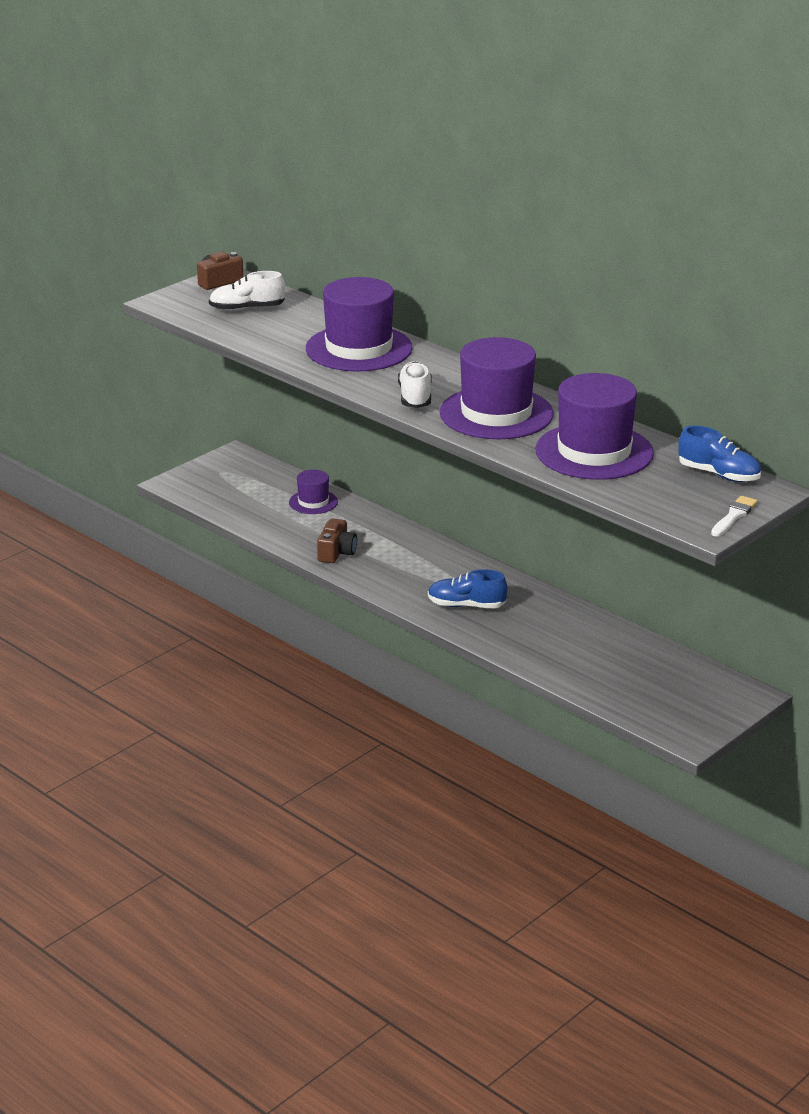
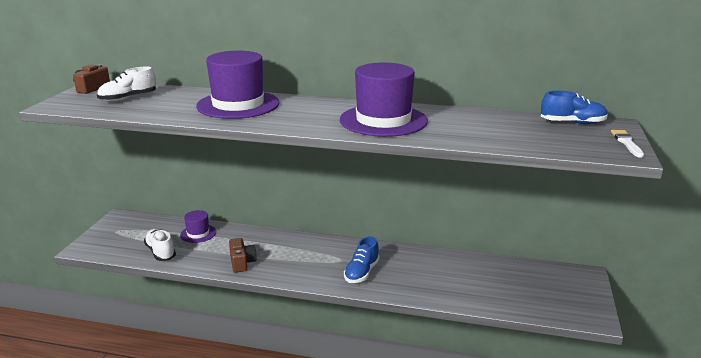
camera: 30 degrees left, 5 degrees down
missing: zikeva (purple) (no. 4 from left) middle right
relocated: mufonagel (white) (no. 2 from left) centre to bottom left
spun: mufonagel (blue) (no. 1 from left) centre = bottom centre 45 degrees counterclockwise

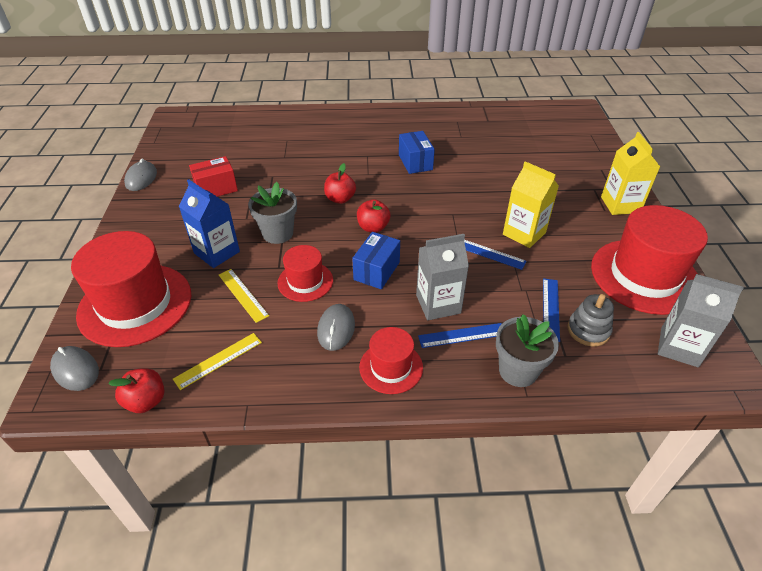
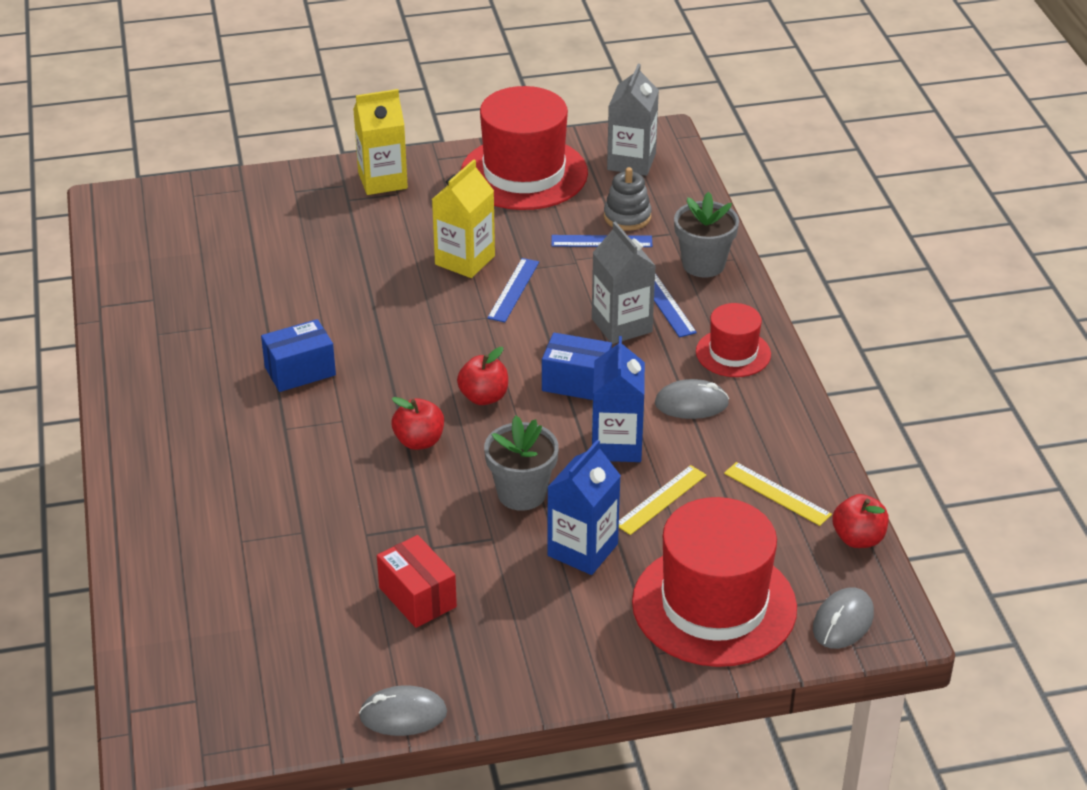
camera: 100 degrees left, 5 degrees down
exchanged: zikeva (red) (no. 2 from left) centre to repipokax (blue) (no. 2 from left) centre

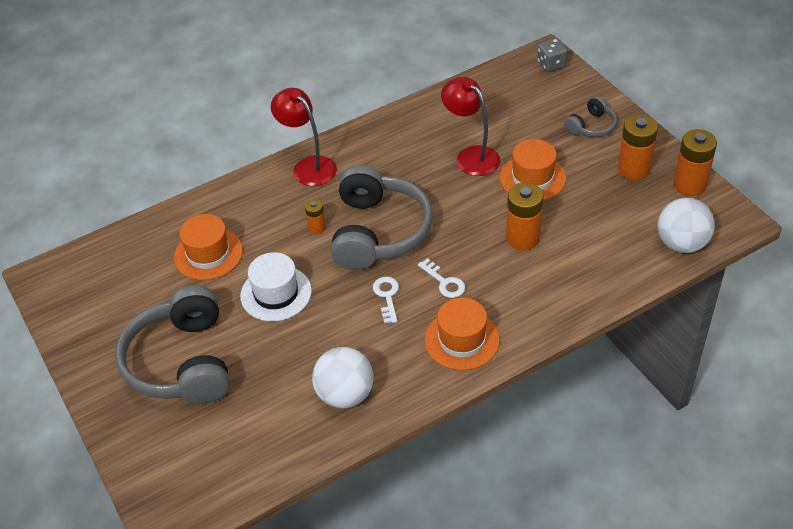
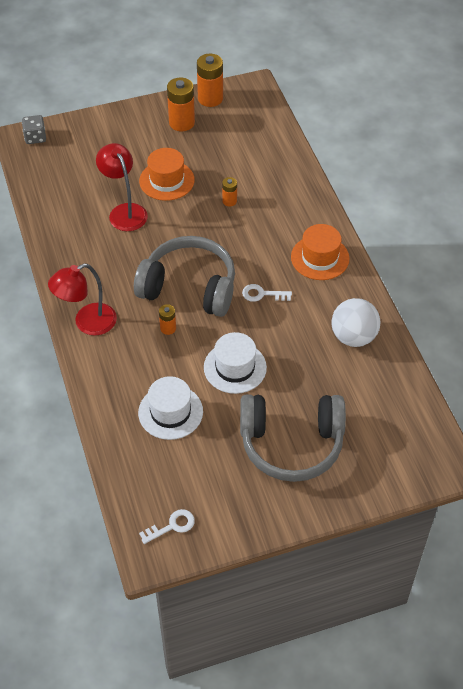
camera: 80 degrees left, 5 degrees up
missing: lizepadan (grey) (no. 3 from left) top right; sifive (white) (no. 2 from left) middle right
relocated: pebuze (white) (no. 2 from left in the first image) centre to pebuze (white) (no. 1 from left) bottom centre
colour: zikeva (orange) (no. 1 from left) middle left to zikeva (white) (no. 1 from left) centre
spun: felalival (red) (no. 2 from left) top centre = top left 90 degrees clockwise
size: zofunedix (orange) (no. 2 from left in the first image) centre = top centre x0.53

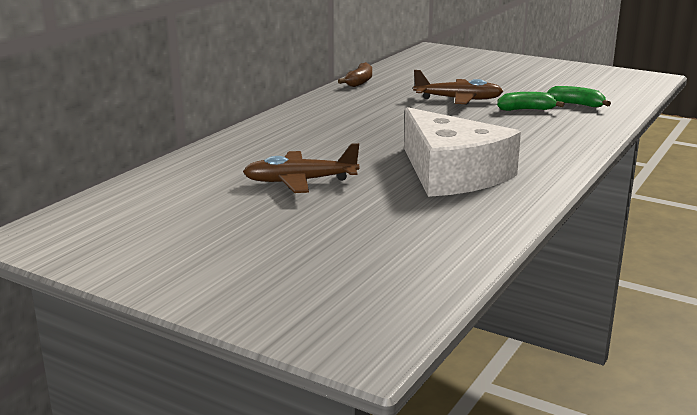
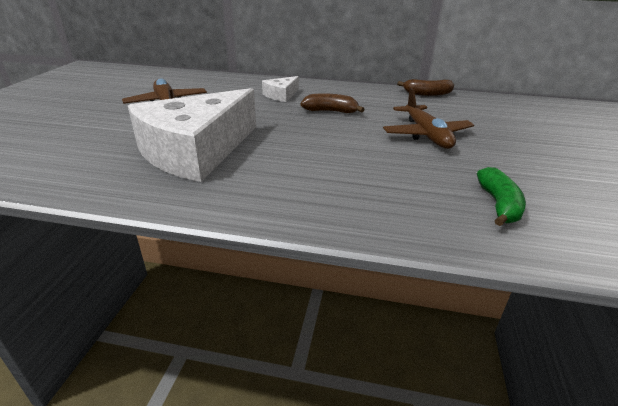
camera: 70 degrees right, 10 degrees up
missing: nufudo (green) (no. 1 from left) top right
appeared: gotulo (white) (no. 2 from left) top centre; nufudo (brown) (no. 1 from left) top centre

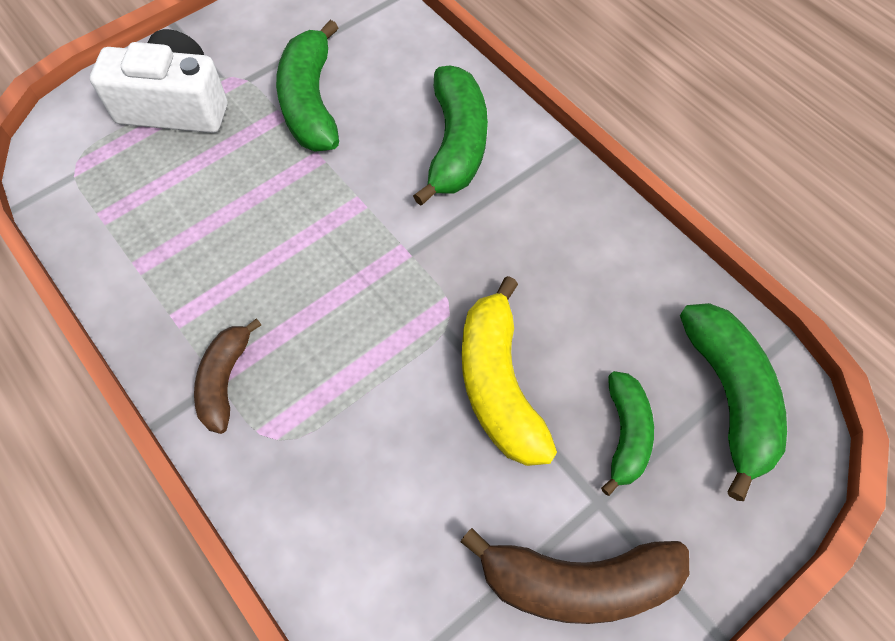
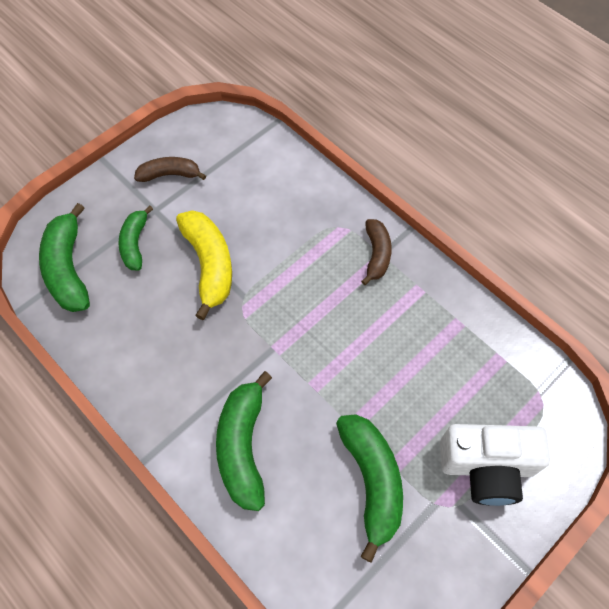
camera: 175 degrees right, 0 degrees up
size: nufudo (brown) (no. 2 from left in the first image) bottom centre = top left x0.62

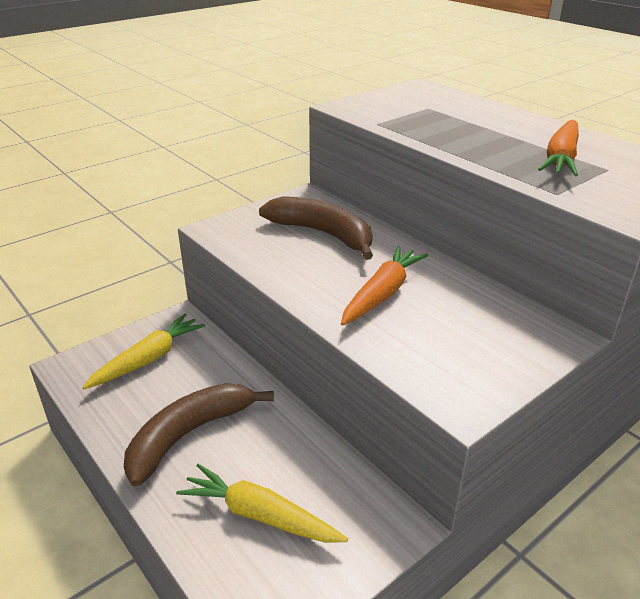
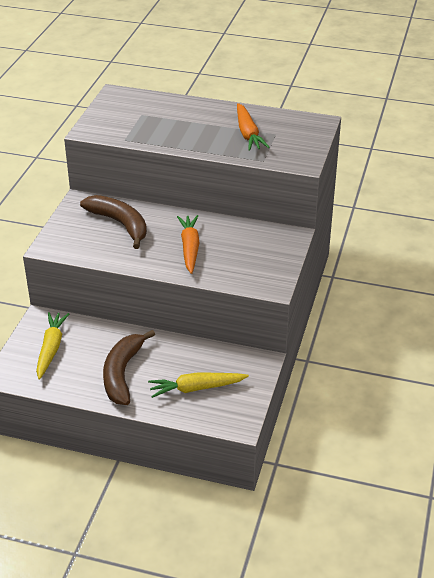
camera: 35 degrees left, 5 degrees up
spun: nufudo (brown) (no. 2 from left in the first image) centre = middle left 45 degrees clockwise

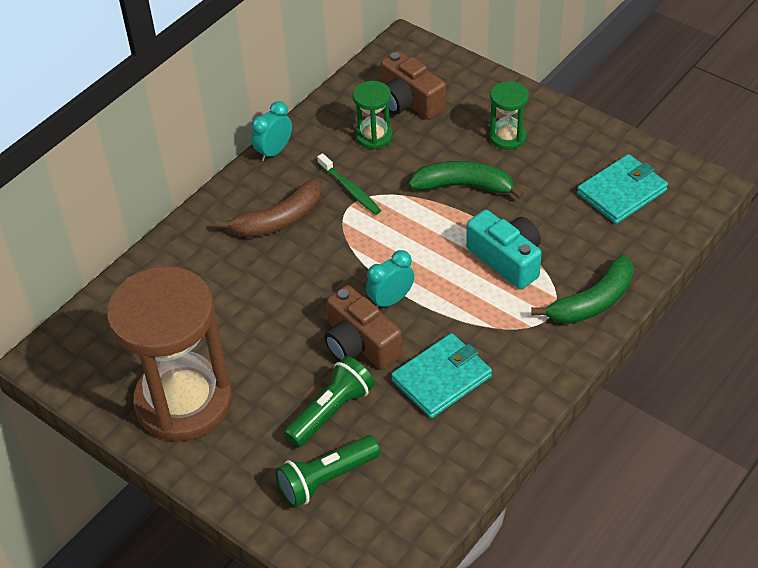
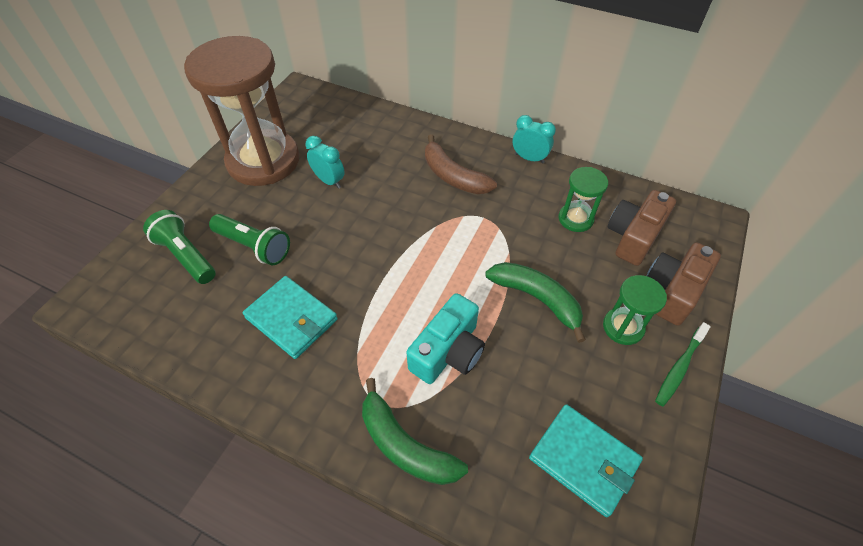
camera: 75 degrees right, 5 degrees up
relocated: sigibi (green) top centre to bottom right; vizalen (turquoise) (no. 2 from left in the first image) centre to vizalen (turquoise) (no. 1 from left) top centre; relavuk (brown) (no. 1 from left in the first image) centre to relavuk (brown) (no. 2 from left) middle right
spun: nufudo (green) (no. 1 from left in the first image) top centre = centre 45 degrees counterclockwise

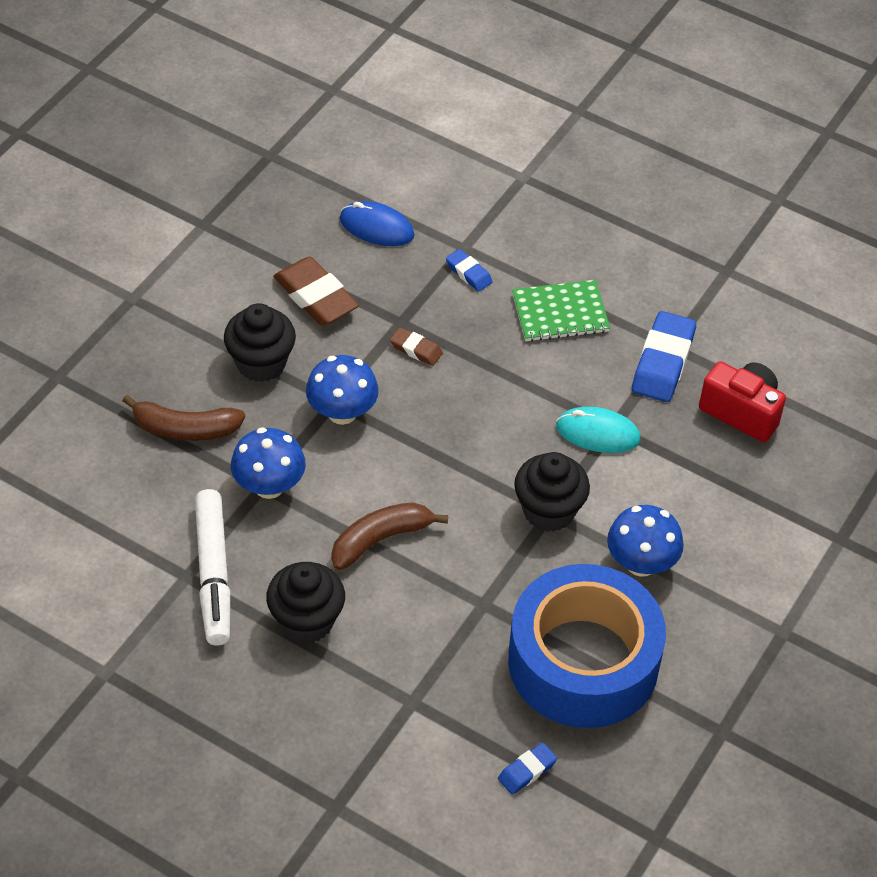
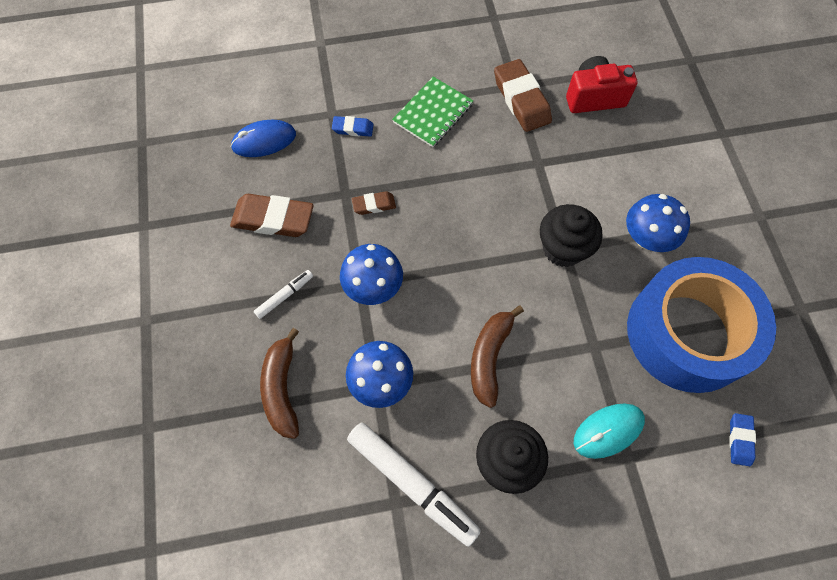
camera: 40 degrees left, 15 degrees up
relocated: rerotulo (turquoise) middle right to bottom right
exchanged: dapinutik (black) (no. 1 from left) middle left to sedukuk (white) (no. 1 from left) centre
colour: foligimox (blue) (no. 3 from left) middle right to foligimox (brown) (no. 3 from left) top centre
spun: nufudo (brown) (no. 1 from left) middle left = centre 120 degrees clockwise

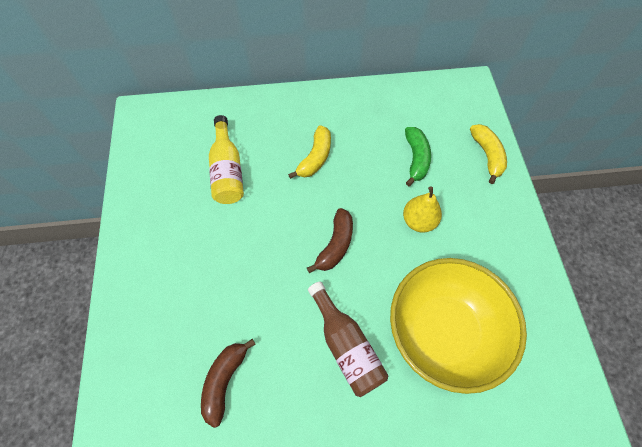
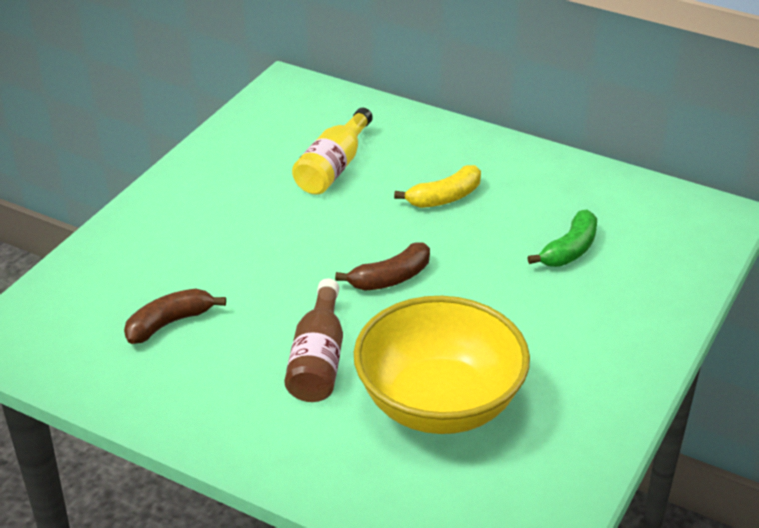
camera: 35 degrees right, 25 degrees down
missing: nufudo (yellow) (no. 2 from left) middle right; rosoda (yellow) centre

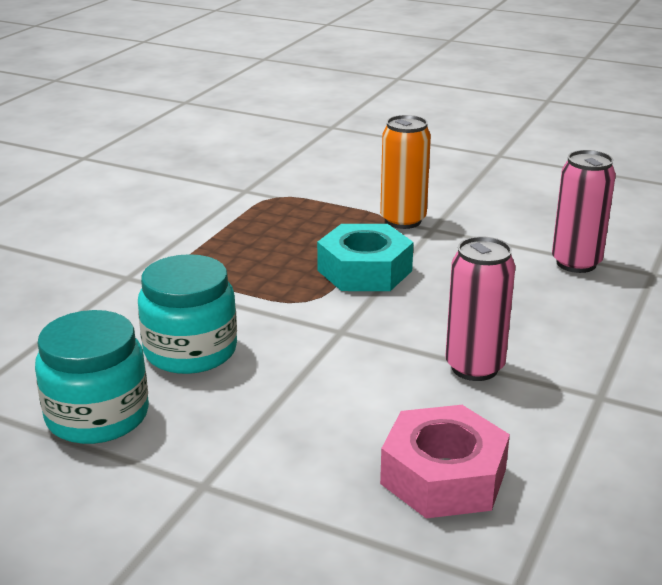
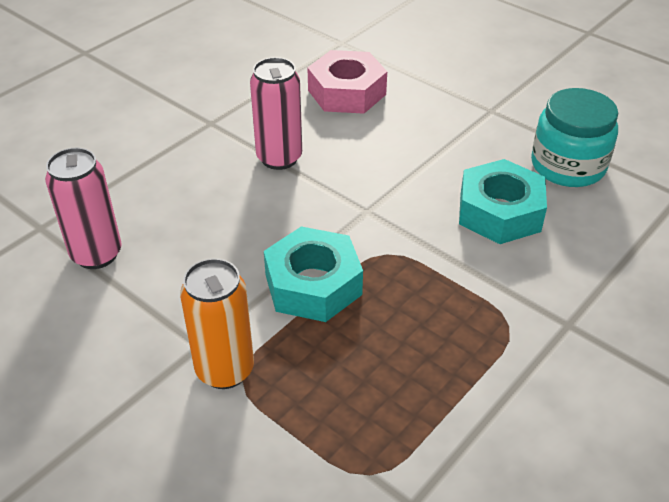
camera: 165 degrees left, 15 degrees up
exchanged: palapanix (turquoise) (no. 2 from left) middle left to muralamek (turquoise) (no. 2 from left) middle right

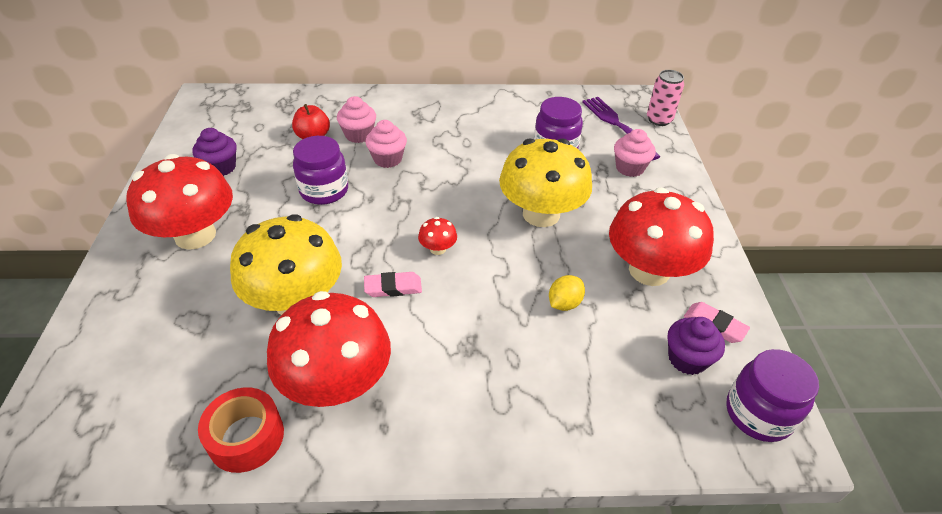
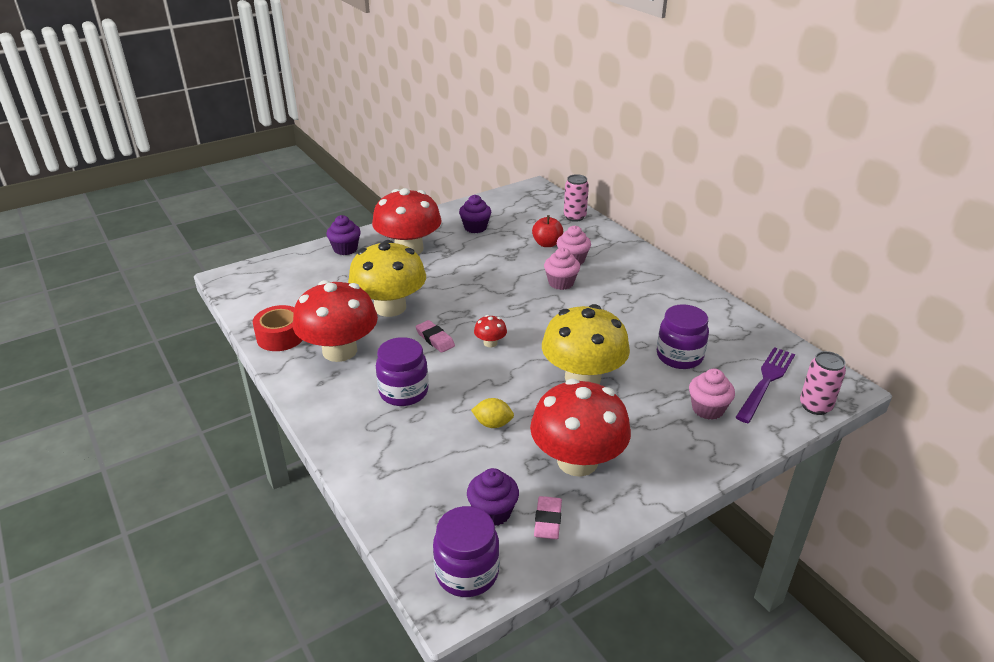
camera: 60 degrees right, 10 degrees down
appeared: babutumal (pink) (no. 1 from left) top centre; dapinutik (purple) (no. 1 from left) centre
relocated: palapanix (purple) (no. 1 from left) top centre to centre

